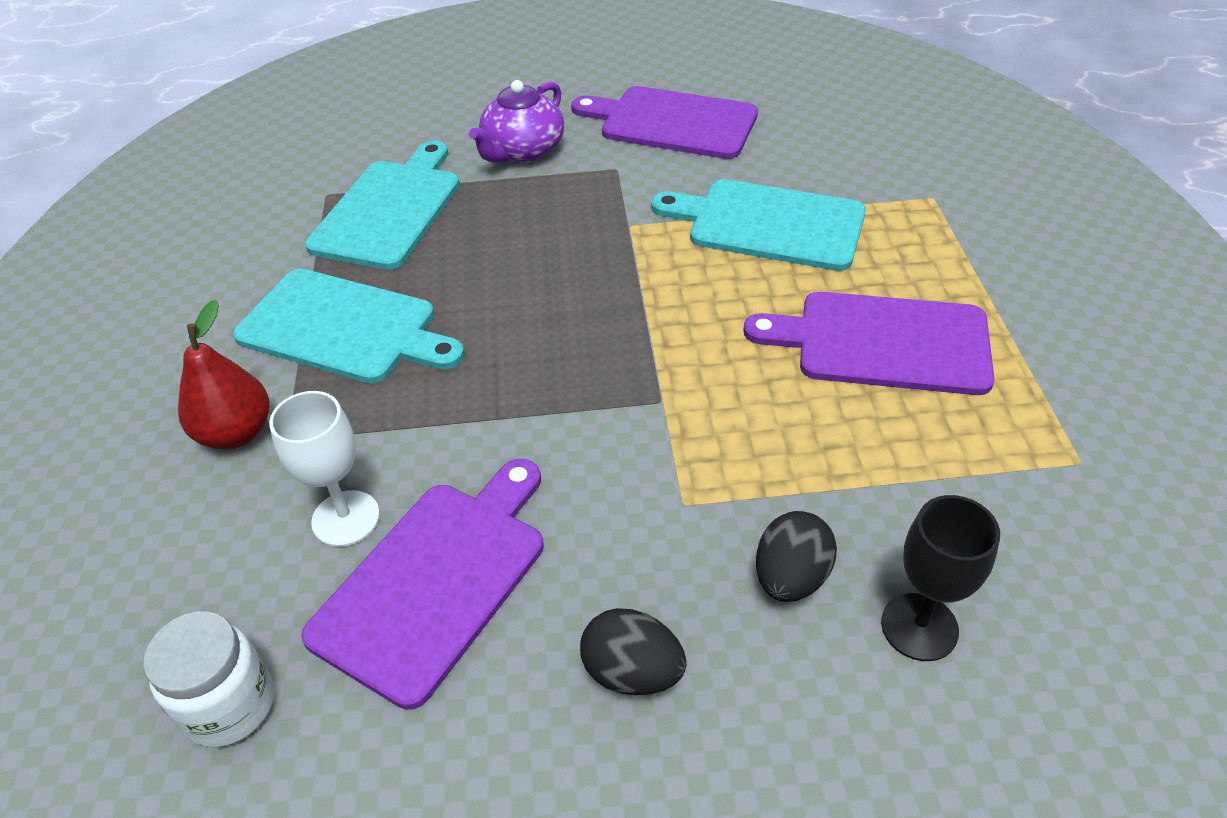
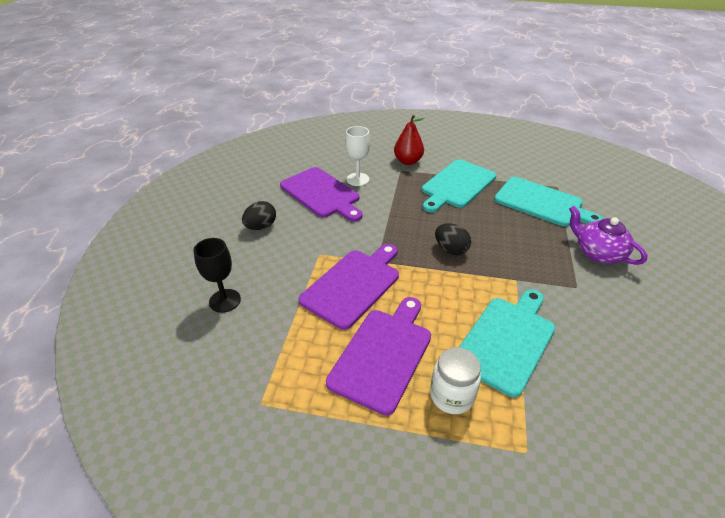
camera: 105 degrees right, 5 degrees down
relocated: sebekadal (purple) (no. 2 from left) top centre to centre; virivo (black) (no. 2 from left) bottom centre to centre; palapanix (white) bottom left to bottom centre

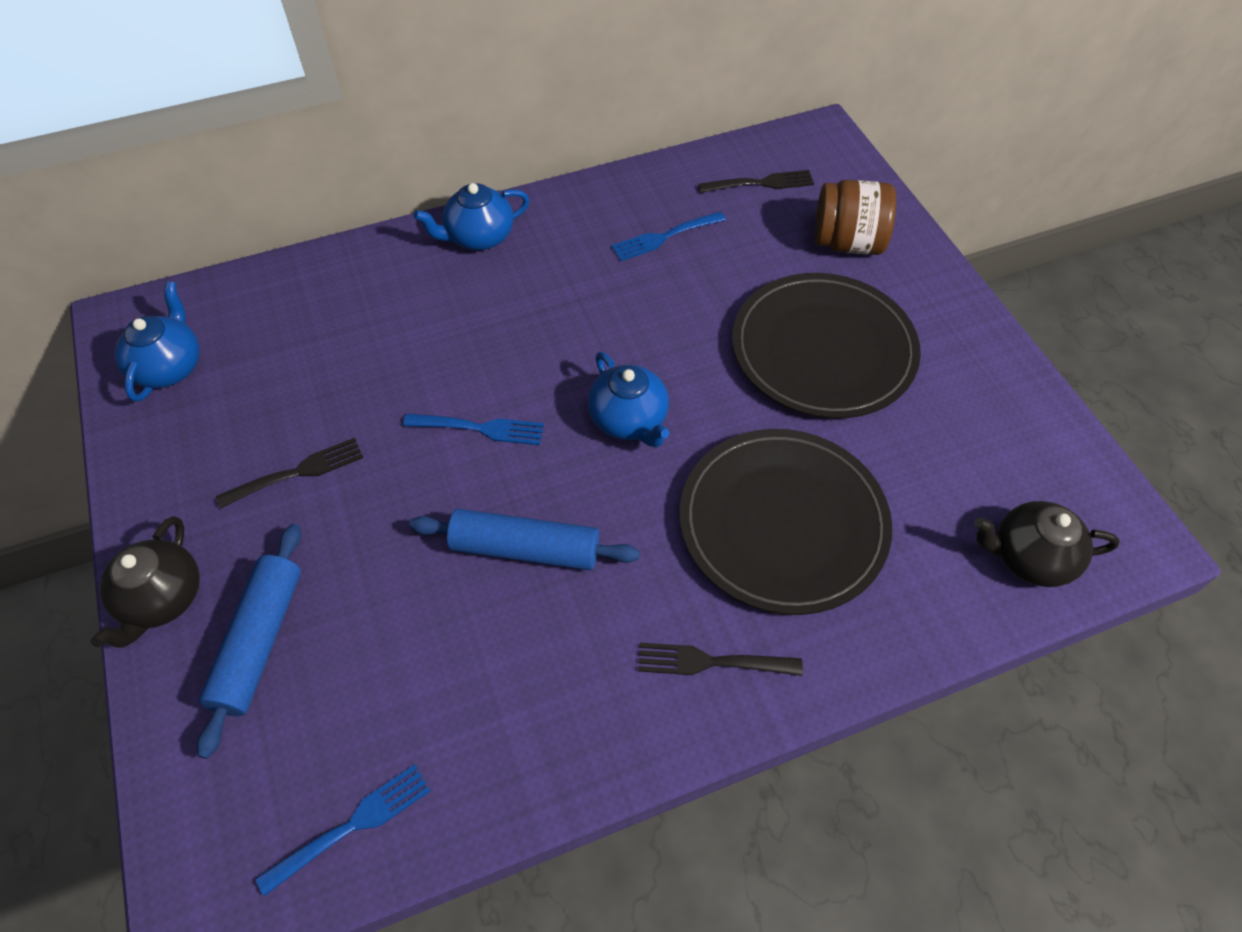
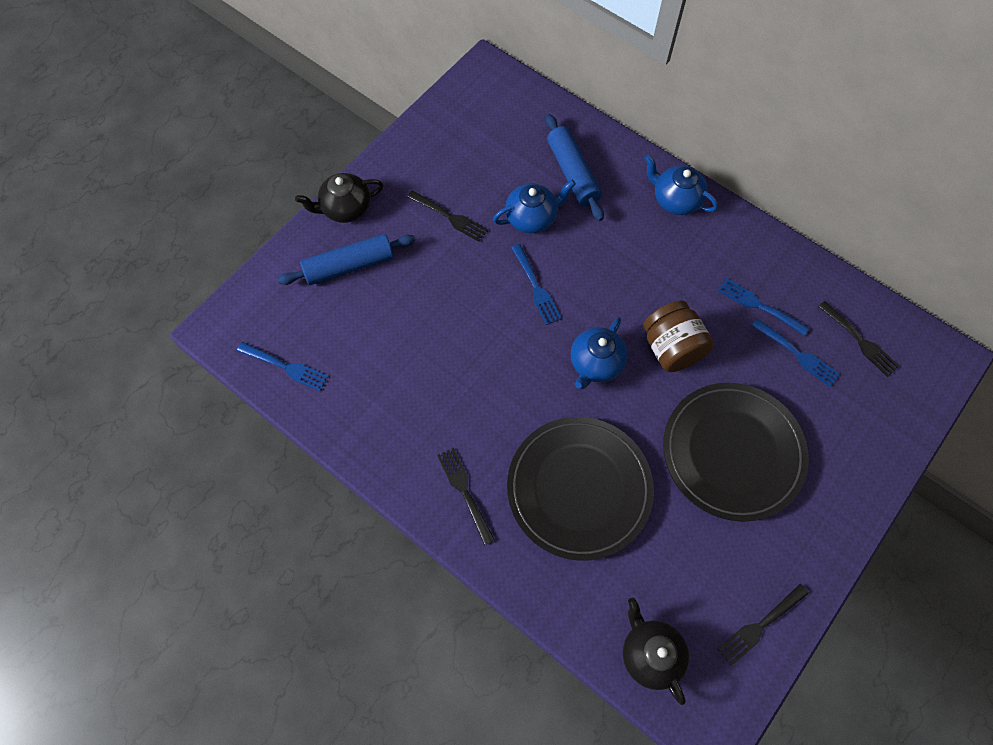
camera: 60 degrees right, 10 degrees up
appeared: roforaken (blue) (no. 4 from left) middle right; roforaken (black) (no. 3 from left) bottom right
relocated: palapanix (brown) top right to middle right; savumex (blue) (no. 1 from left) middle left to top centre; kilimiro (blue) (no. 2 from left) centre to top centre

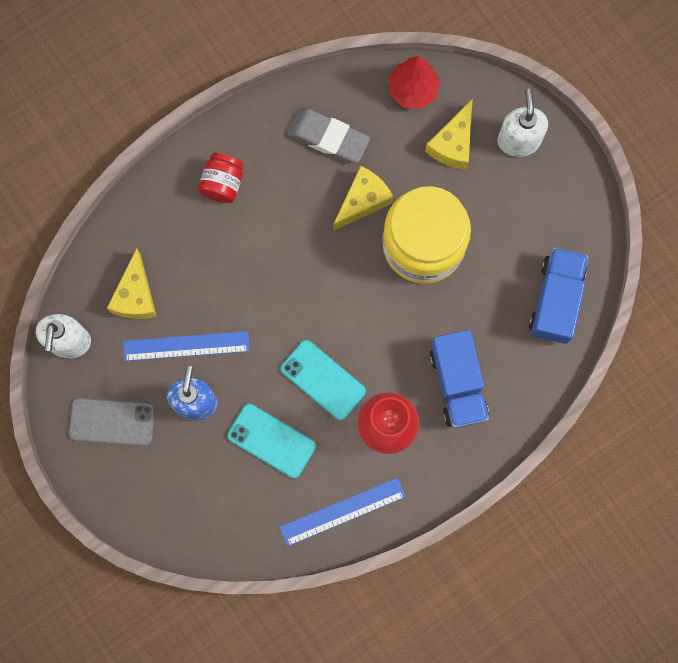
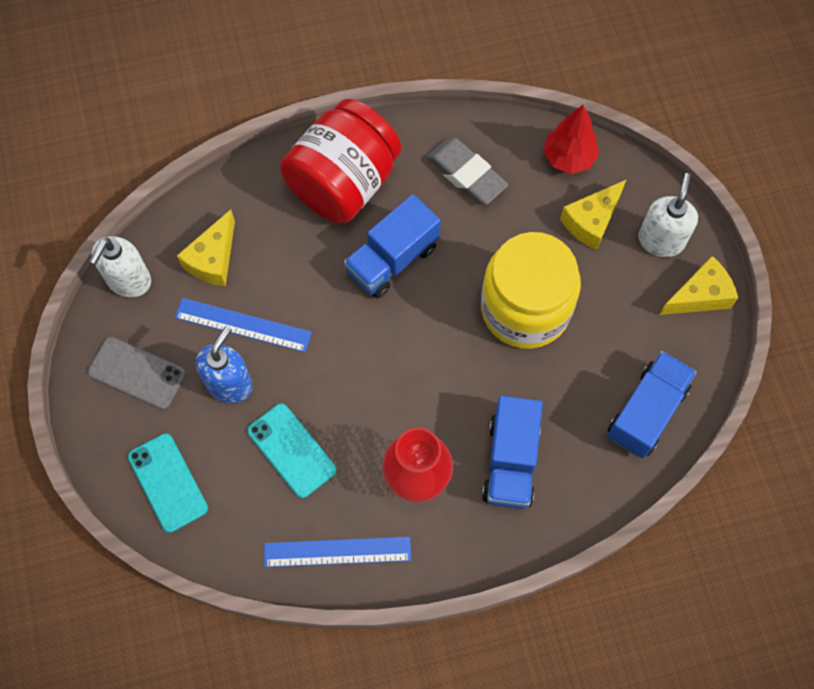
camera: 20 degrees right, 10 degrees down
appeared: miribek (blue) (no. 1 from left) centre
relocated: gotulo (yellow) (no. 2 from left in the first image) top centre to gotulo (yellow) (no. 3 from left) middle right; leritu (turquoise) (no. 2 from left in the first image) centre to leritu (turquoise) (no. 1 from left) bottom left
size: palapanix (red) top left = top centre x2.16

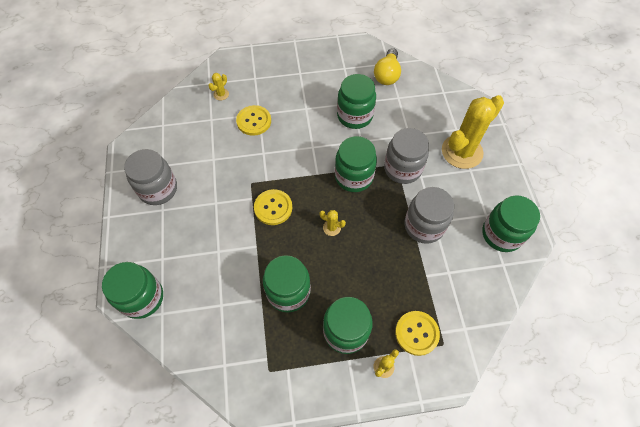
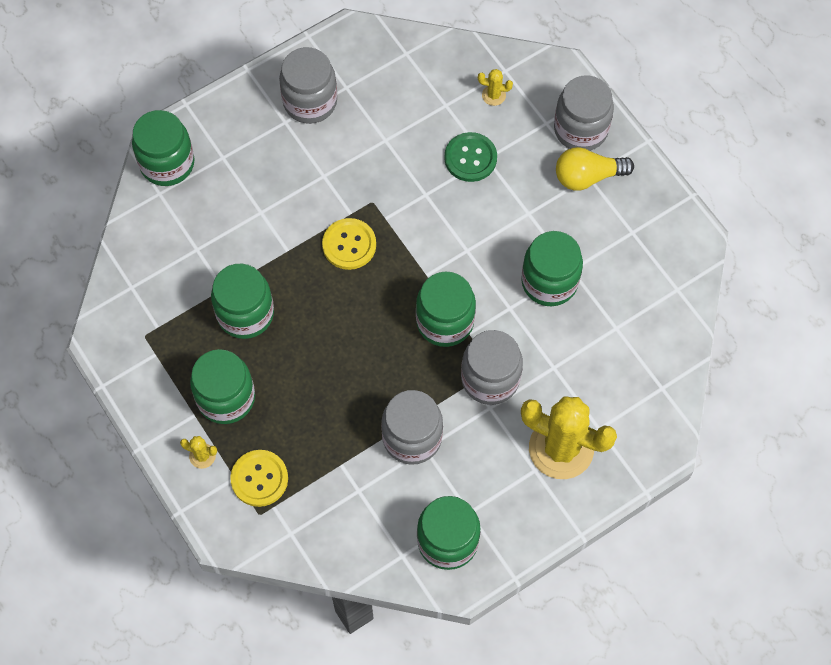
camera: 65 degrees right, 5 degrees up
missing: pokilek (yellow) (no. 2 from left) centre
appeared: palapanix (grey) (no. 4 from left) top right
relocated: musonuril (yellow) top centre to top right
colour: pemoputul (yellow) (no. 1 from left) top centre to pemoputul (green) top centre

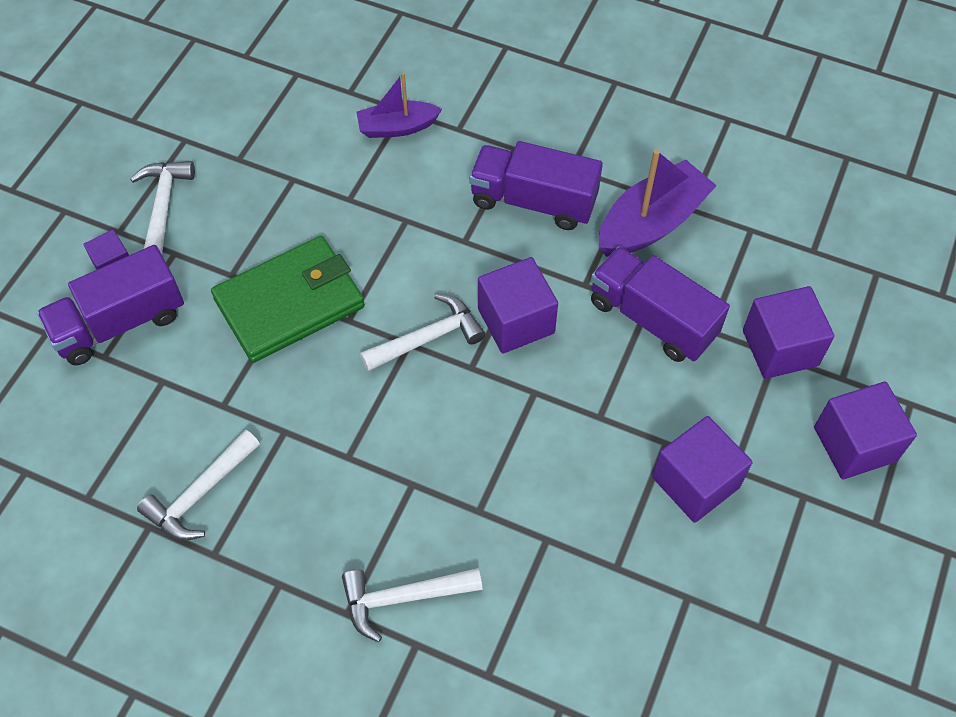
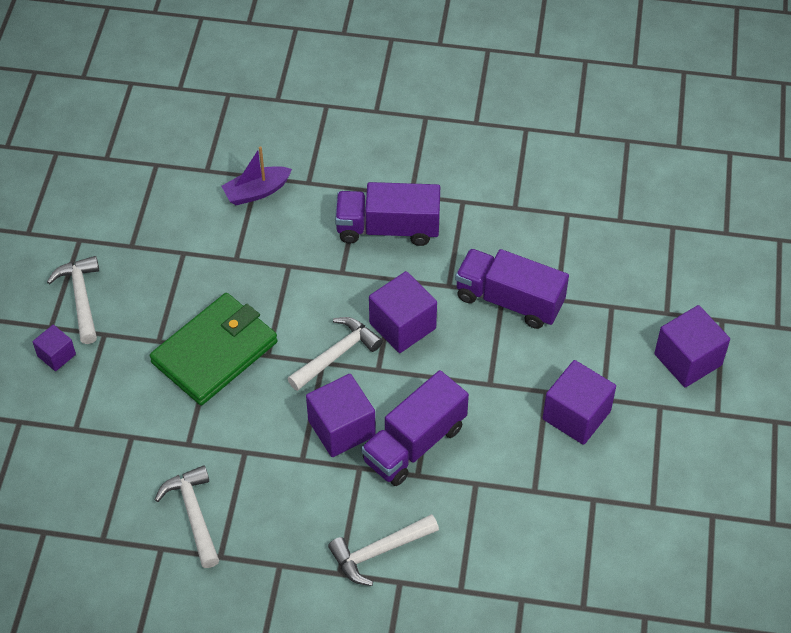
camera: 15 degrees left, 5 degrees down
missing: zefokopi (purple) (no. 2 from left) top right
relocated: miribek (purple) (no. 1 from left in the first image) middle left to miribek (purple) (no. 2 from left) bottom centre; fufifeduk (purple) (no. 4 from left in the first image) middle right to fufifeduk (purple) (no. 2 from left) centre
spun: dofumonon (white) (no. 2 from left) bottom left = bottom left 135 degrees clockwise

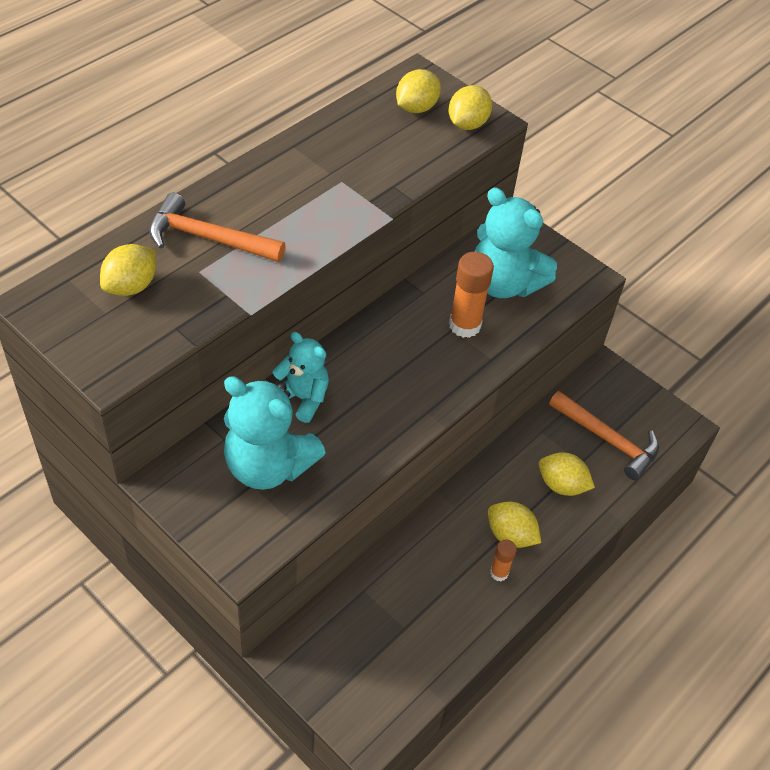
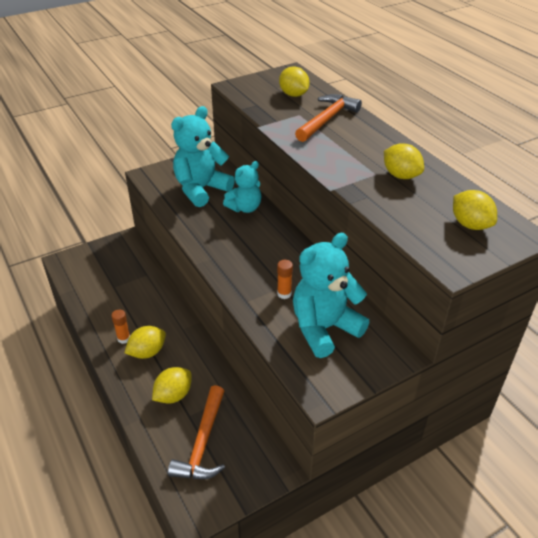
camera: 110 degrees right, 10 degrees down
relocated: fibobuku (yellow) (no. 3 from left in the first image) top centre to fibobuku (yellow) (no. 4 from left) top right
spun: dofumonon (orange) (no. 2 from left in the first image) middle right = bottom centre 45 degrees counterclockwise
size: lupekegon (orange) (no. 1 from left in the first image) centre = centre x0.55

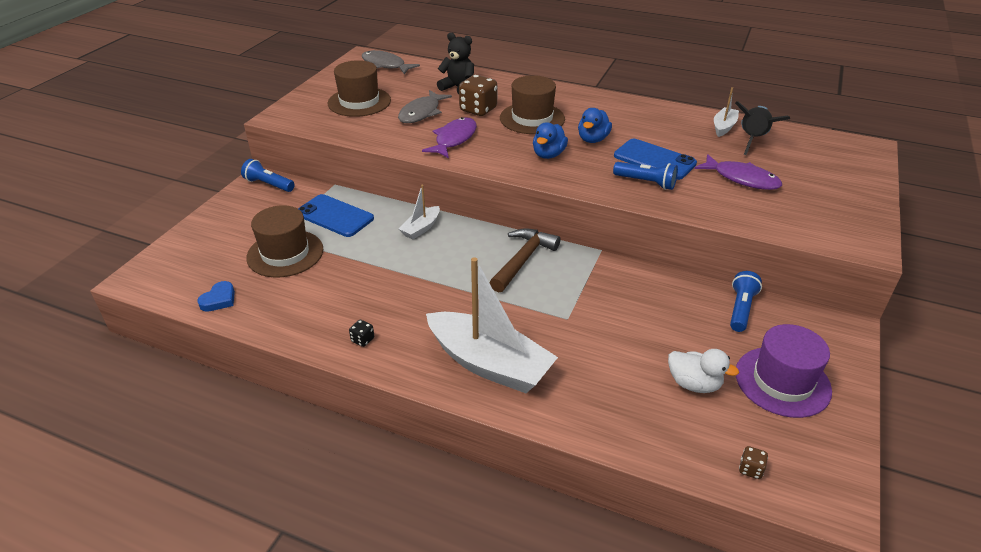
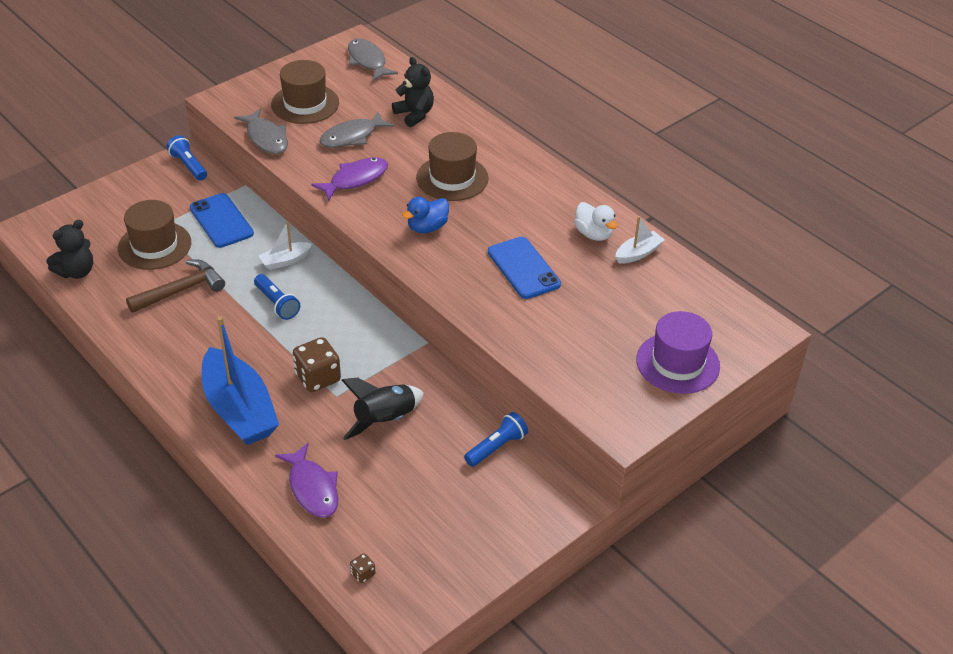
camera: 25 degrees right, 5 degrees up
missing: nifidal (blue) (no. 2 from left) top centre; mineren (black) centre
appeared: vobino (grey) (no. 1 from left) top left
relocated: mineren (brown) (no. 1 from left) top centre to middle left; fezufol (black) top right to centre; vobino (purple) (no. 2 from left in the first image) top right to vobino (purple) (no. 1 from left) bottom left; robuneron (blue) (no. 2 from left) top centre to middle left; dofumonon (brown) centre to middle left; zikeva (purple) bottom right to middle right; nifidal (white) bottom right to centre
exchanged: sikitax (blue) middle left to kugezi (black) (no. 1 from left) middle left
colour: zefokopi (white) (no. 2 from left) centre to zefokopi (blue) middle left

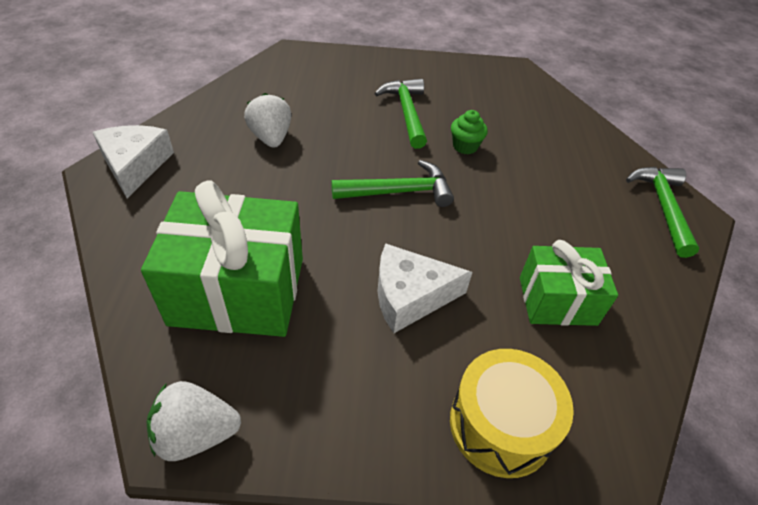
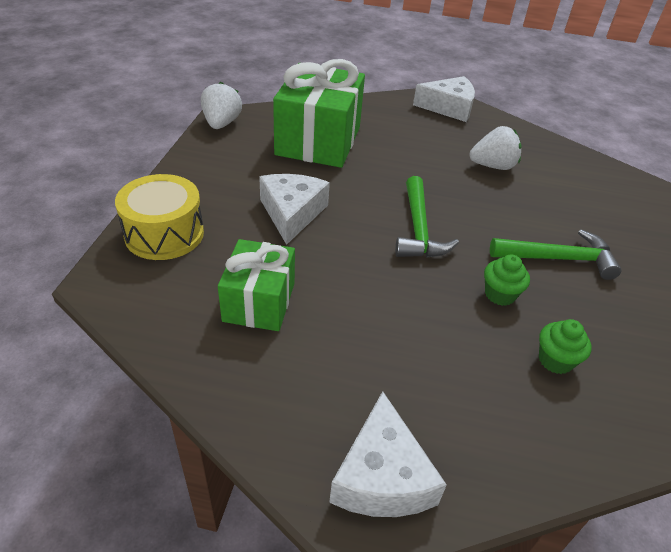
camera: 100 degrees right, 5 degrees down
appeared: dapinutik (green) (no. 2 from left) middle right
exchanged: dofumonon (green) (no. 3 from left) middle right to gotulo (white) (no. 2 from left) bottom centre

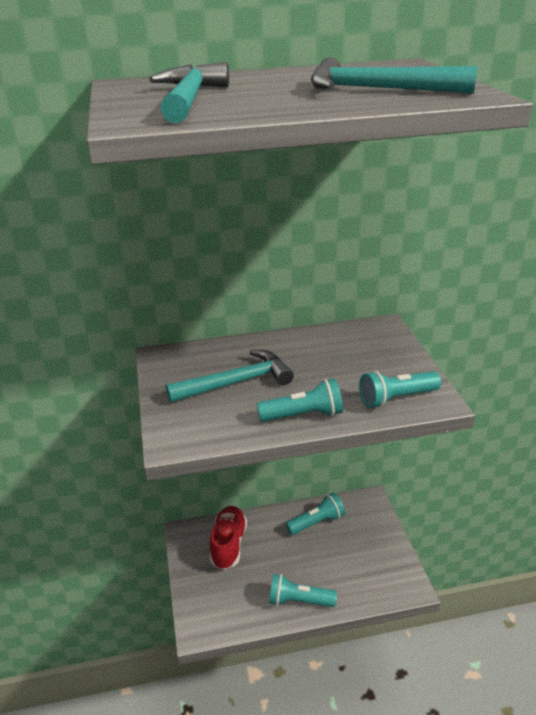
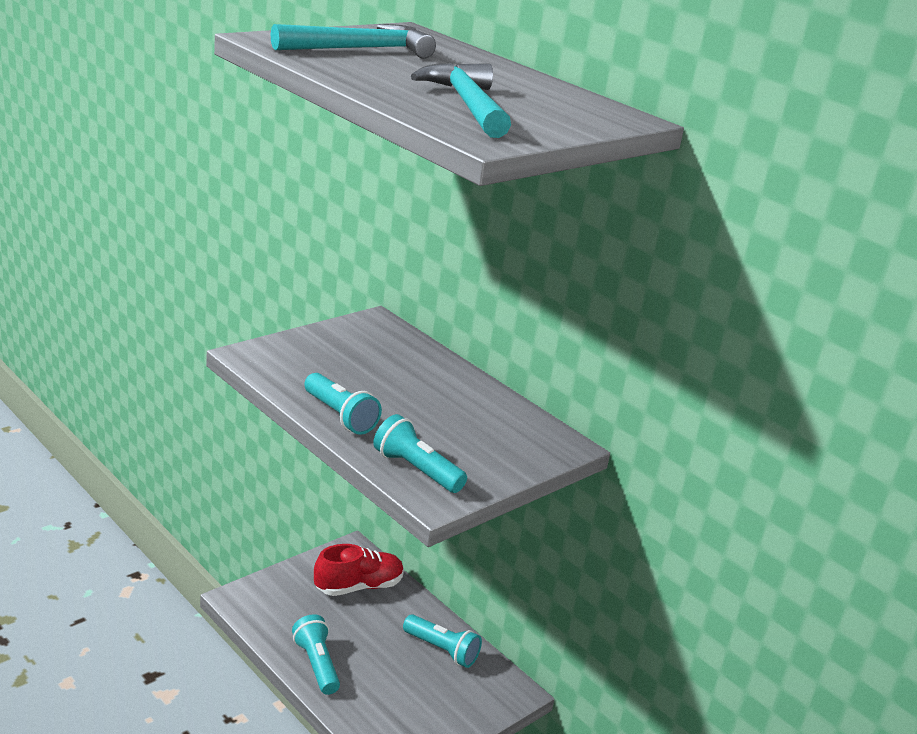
camera: 55 degrees right, 5 degrees down
missing: dofumonon (turquoise) (no. 2 from left) centre

